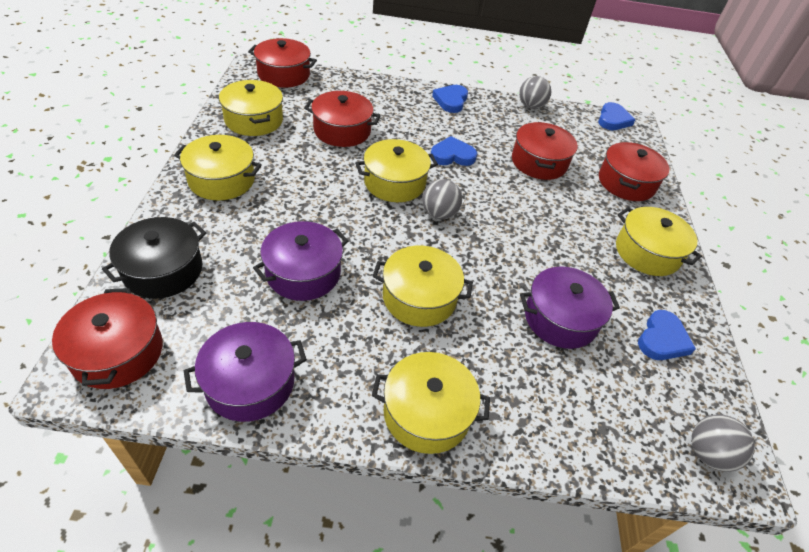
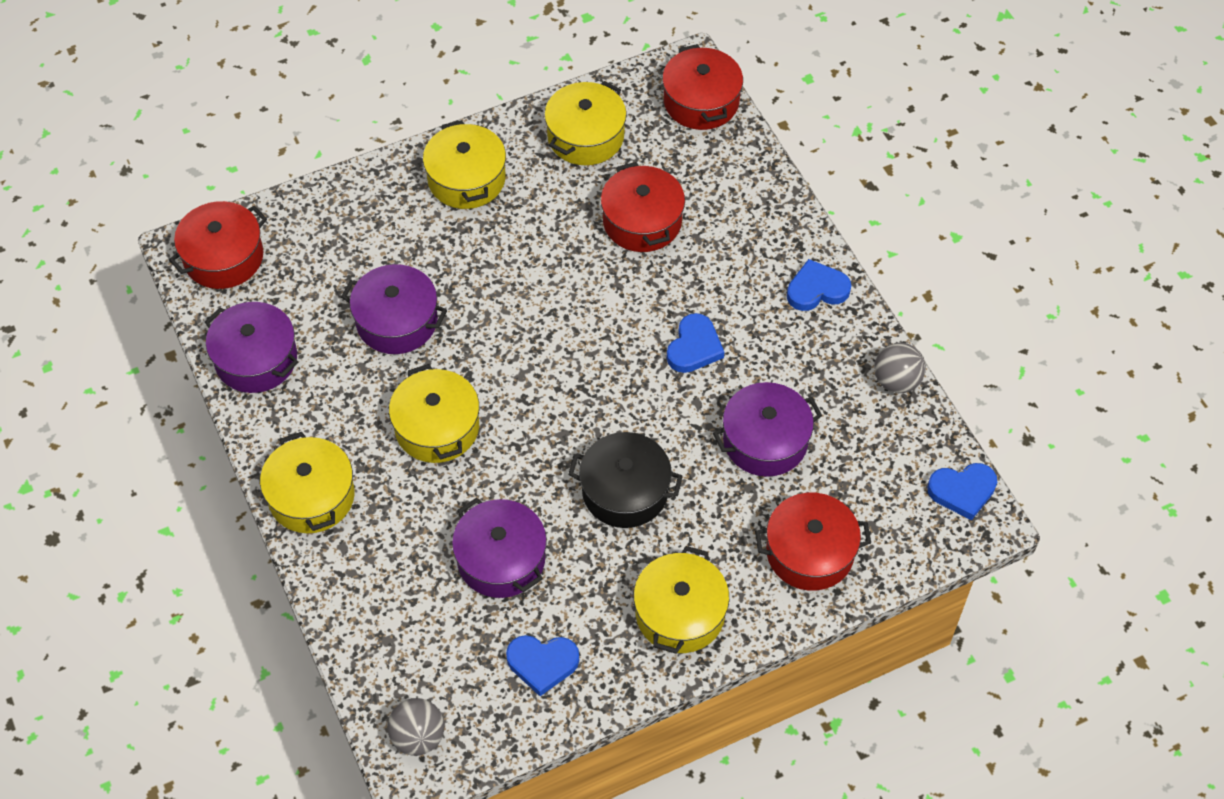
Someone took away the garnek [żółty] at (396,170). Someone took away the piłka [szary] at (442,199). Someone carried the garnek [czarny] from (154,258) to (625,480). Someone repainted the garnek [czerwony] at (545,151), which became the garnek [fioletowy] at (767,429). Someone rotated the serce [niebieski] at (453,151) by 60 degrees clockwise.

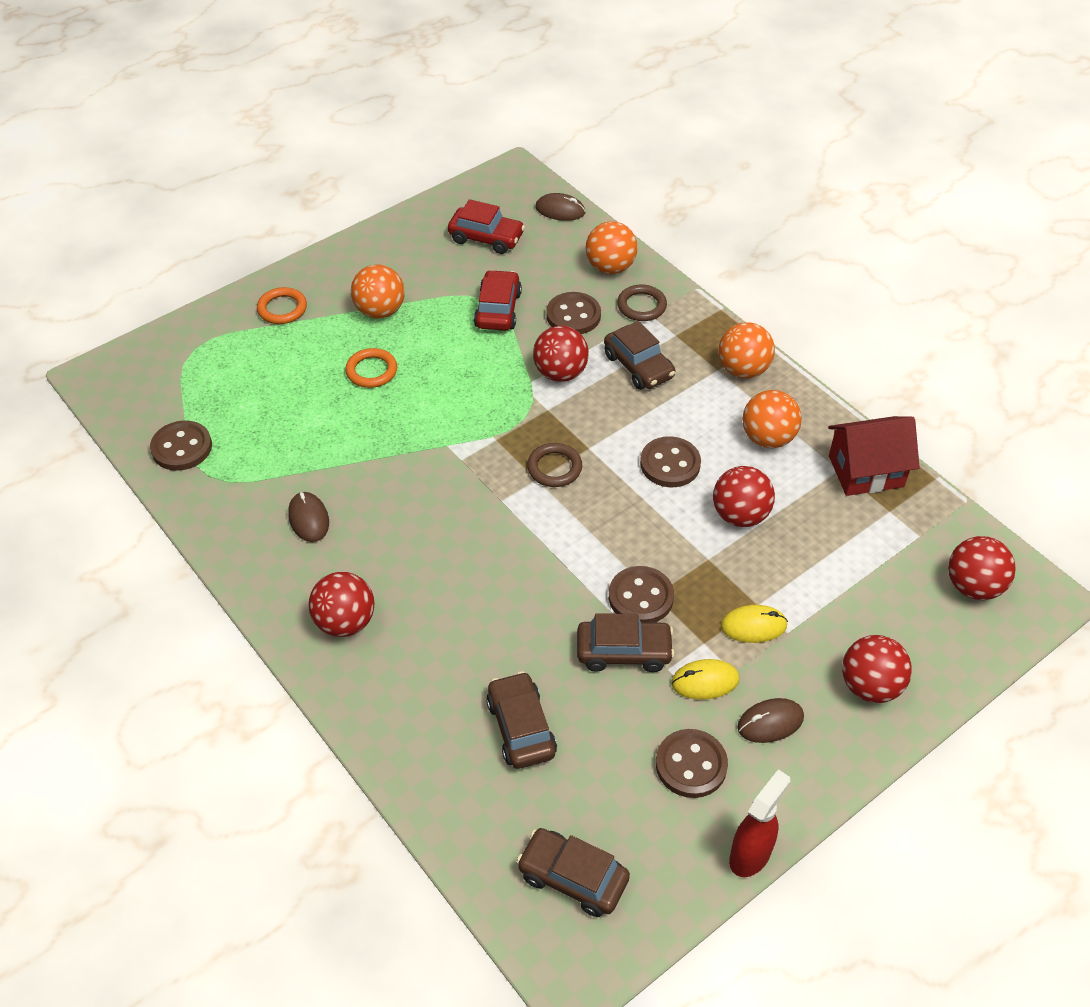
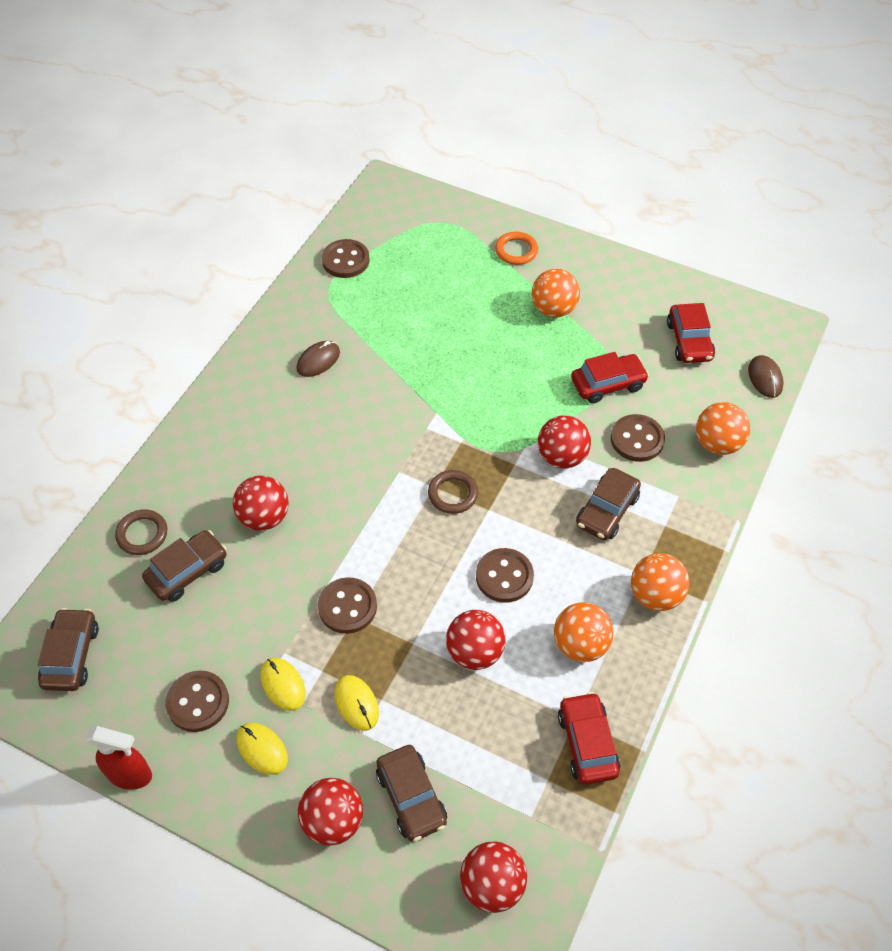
Someone took away the pierścień [pomarańczowy] at (371,368). Someone carried the piłka [czerwony] from (341,604) to (261,503). Someone carried the samochód [brązowy] from (626,642) to (411,793). Someone carried the pierścień [brązowy] from (642,302) to (141,532). Someone swapped the domek [czerwony] at (874,456) for the samochód [czerwony] at (589,738). Someone repainted the myszka [brązowy] at (770,720), which became the myszka [żółty] at (262,749).

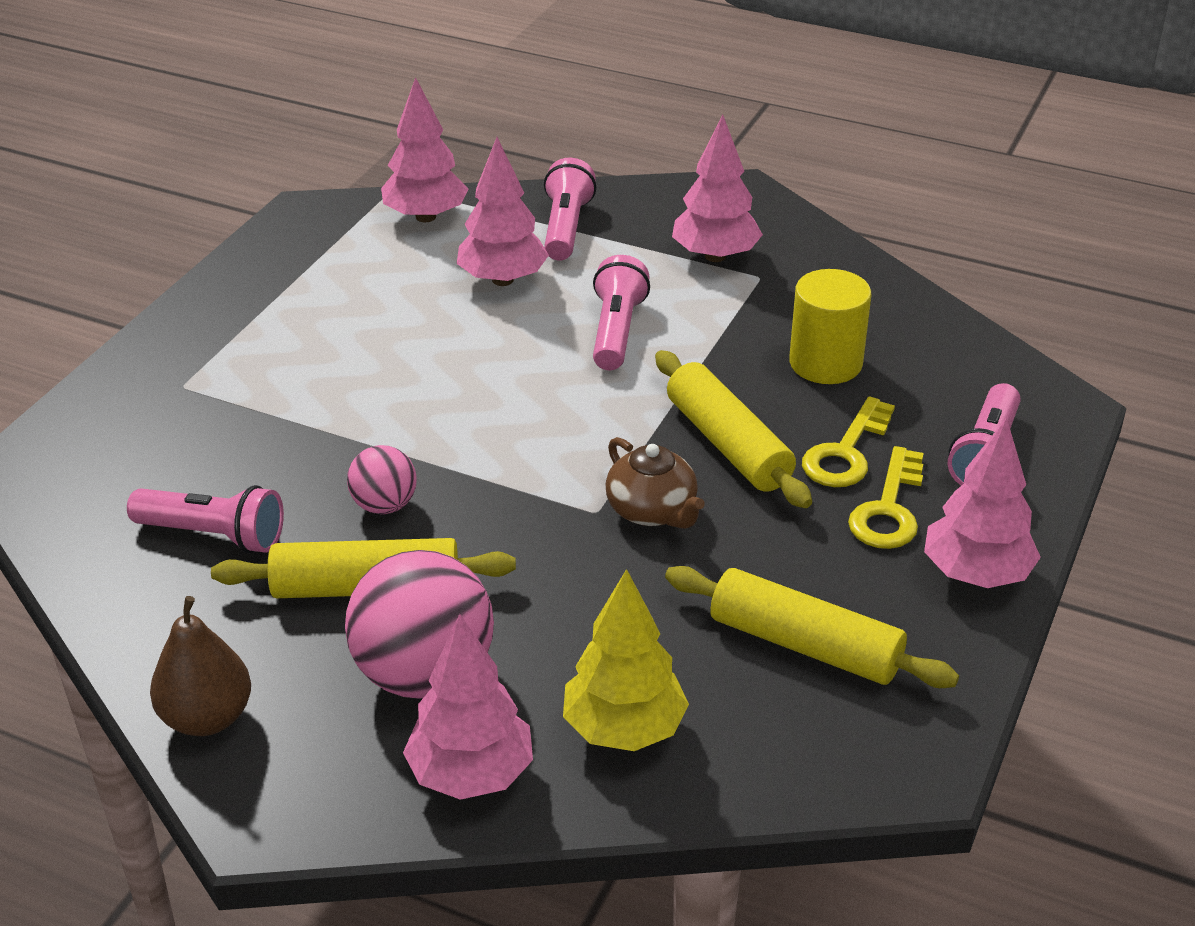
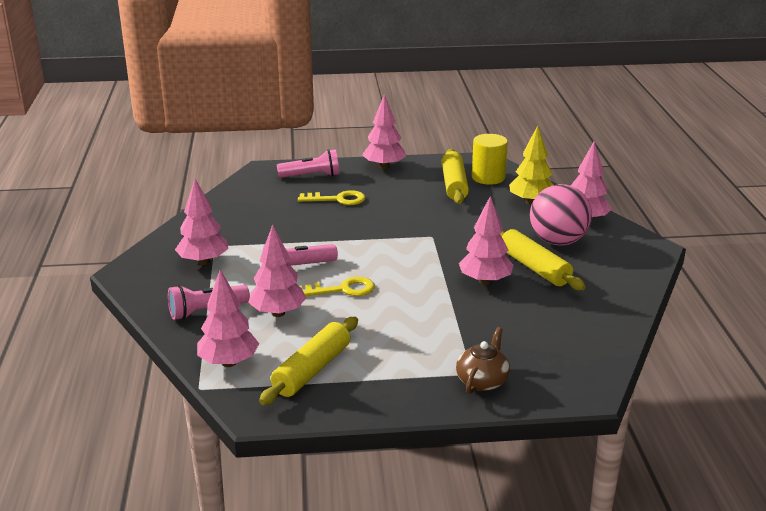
Someone took away the latarka [różowy] at (205,519). Someone took away the gruszka [brązowy] at (200,666). Someone carried the imbryk [brązowy] from (655,483) to (483,360). Someone carried the wałek do ciasta [żółty] from (733,429) to (308,361). Someone carried the walec [żółty] from (830,326) to (490,159). Someone carried the klucz [żółty] from (886,497) to (337,286). Someone swapped the piłka [różowy] at (382,479) for the drzewko [różowy] at (486,240).

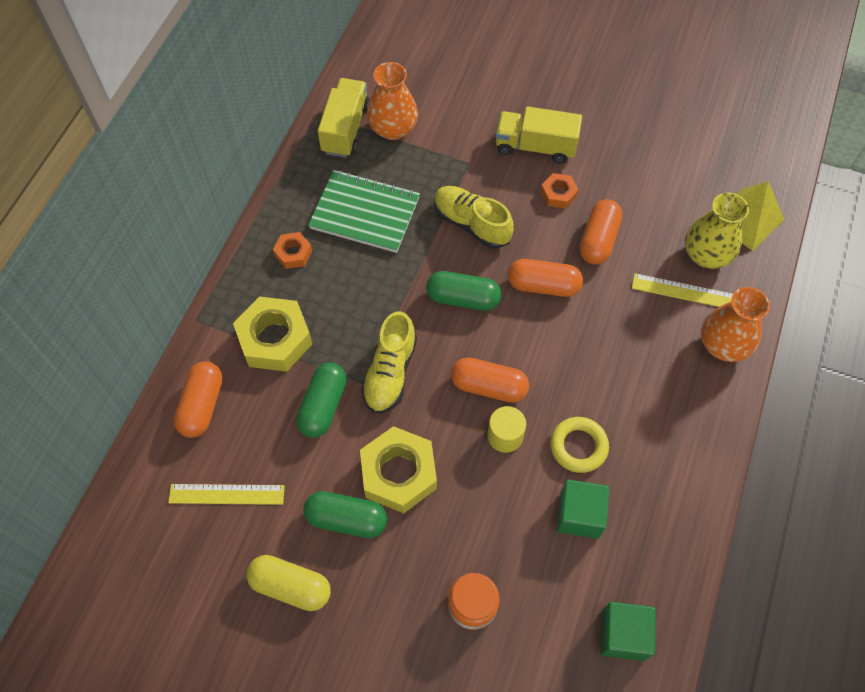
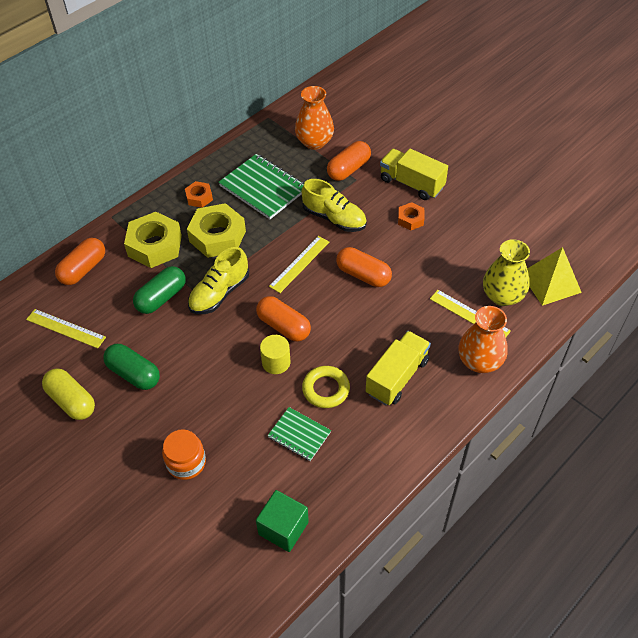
Someone carried the ciężarówka [żółty] from (344,118) to (398,368). Someone carried the nakrętka [żółty] from (398,469) to (216,230). Someone carried the kapsułka [pomarańczowy] from (601,231) to (349,161). Someone swapped the kapsułka [zielony] at (463,291) for the linijka [żółty] at (299,264). Someone swapped the sześcian [zielony] at (583,509) for the zeszyt [zielony] at (299,434). Someone rotated the but [żółty] at (474,217) by 150 degrees clockwise.

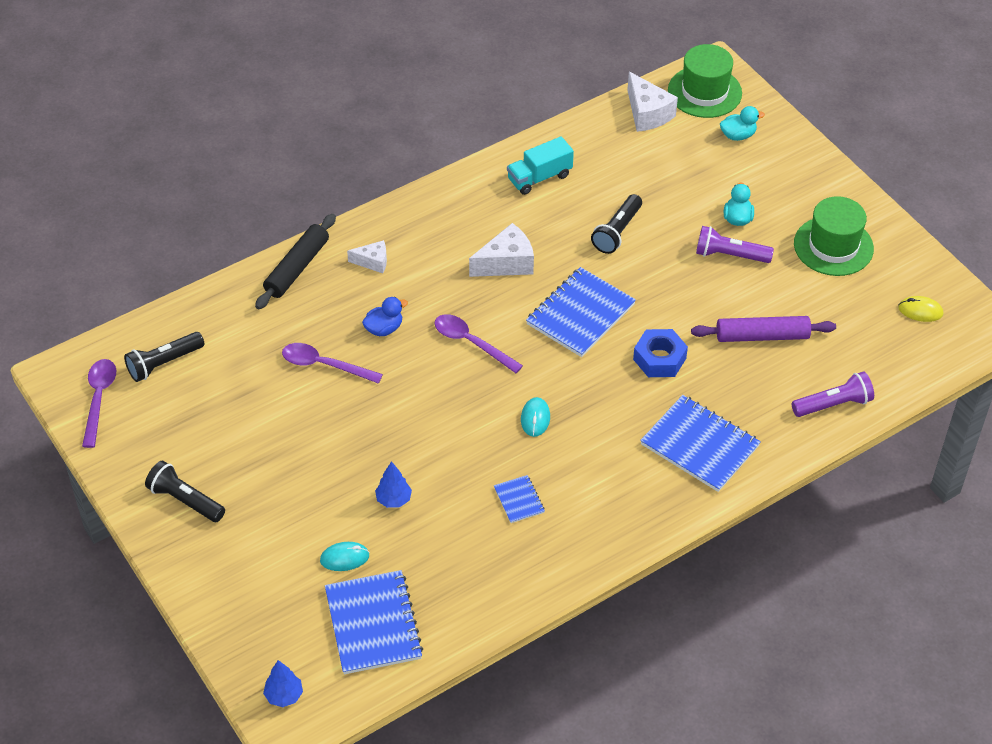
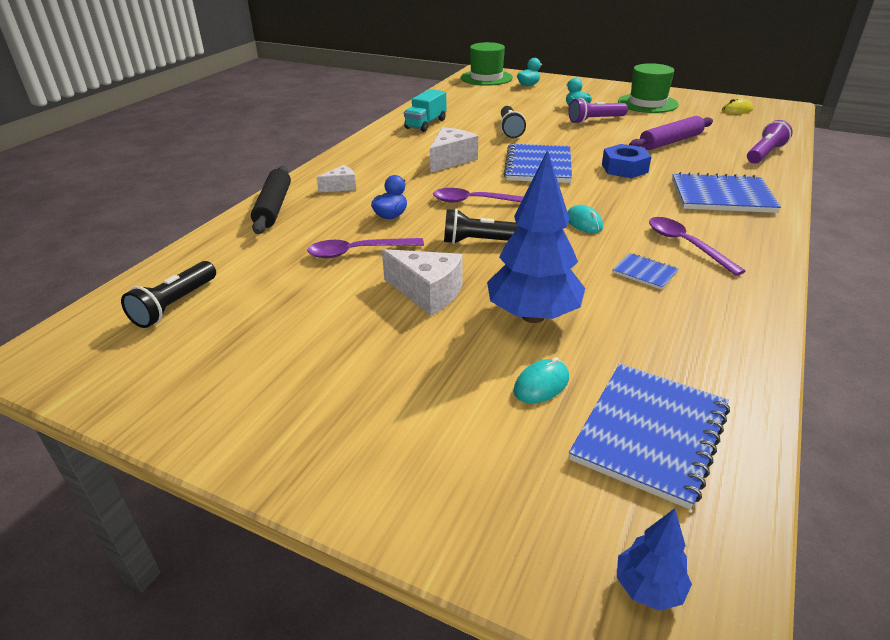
Someone carried the łyżka [fioletowy] from (99,403) to (697,246). Someone carried the latarka [czarny] from (185,491) to (481,226). Someone carried the ser [biały] from (652,102) to (422,282). Someone rotated the zeszyt [niebieski] at (374,622) by 75 degrees clockwise. Someone scaled the drzewko [niebieski] at (393,484) by 2.14.

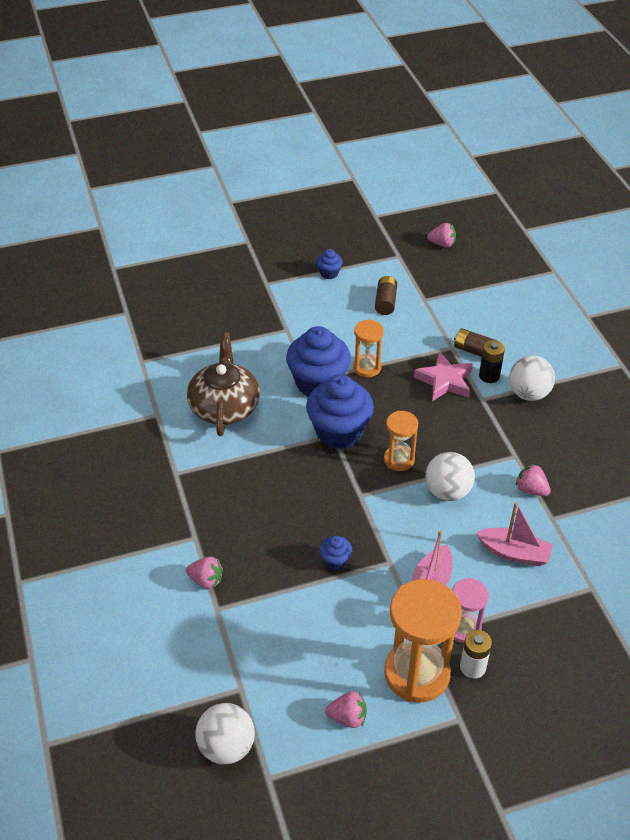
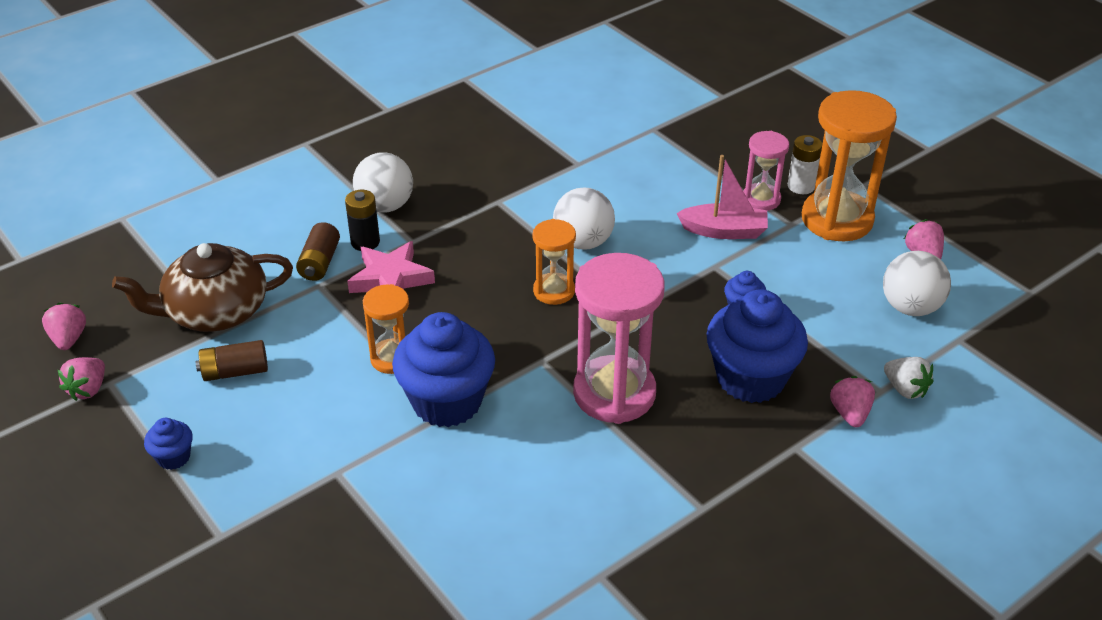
Someone took away the łódka [różowy] at (514,534). Someone put down the klepsydra [różowy] at (619,338). Someone put down the truskawka [biały] at (909,378). Someone carried the imbryk [brązowy] from (223,384) to (202,287). Someone carried the piłka [biały] from (225,734) to (917,283). Someone carried the muffinka [niebieski] from (340,412) to (757,346). Someone carried the truskawka [różowy] from (533,479) to (81,379).

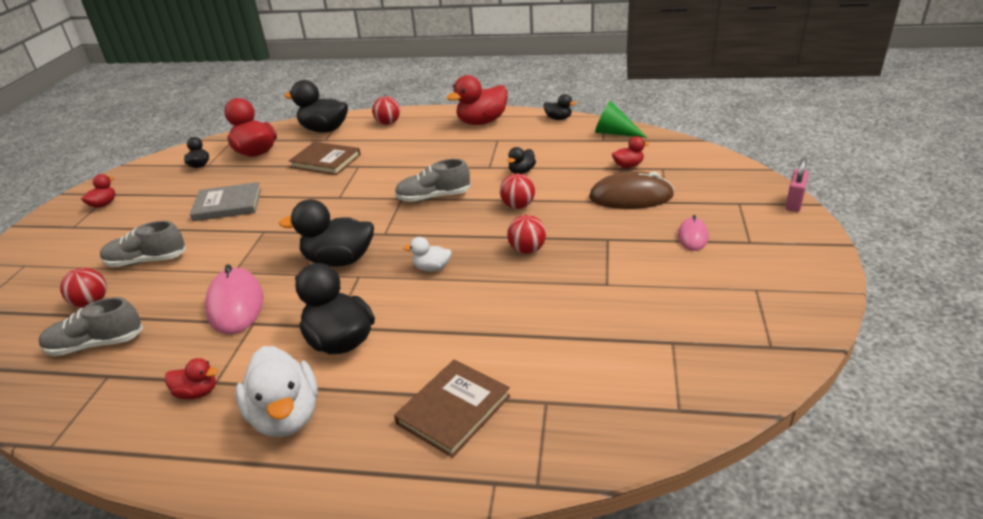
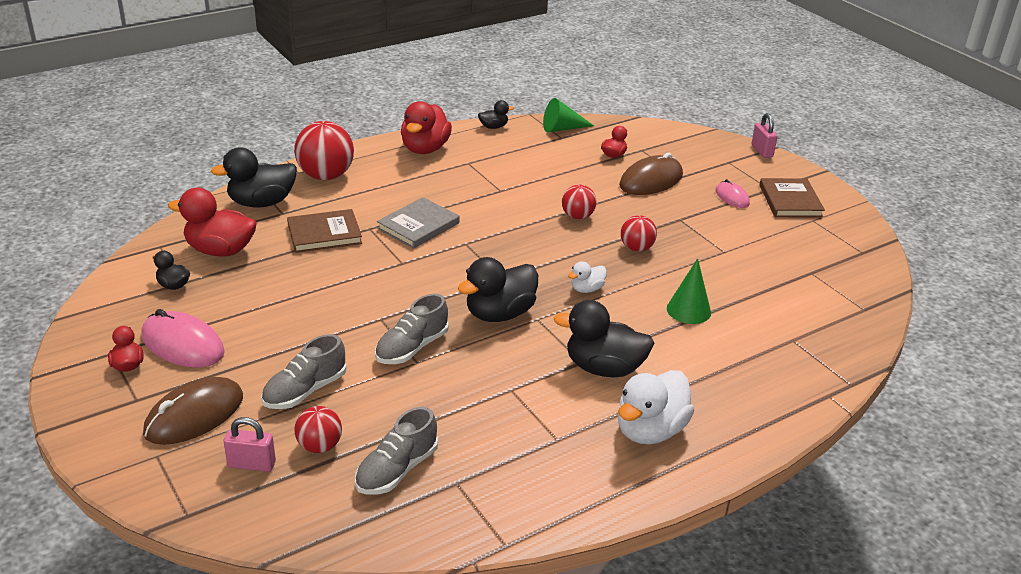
Someone took away the kaczka [czerwony] at (191,378). Someone took away the kaczka [czarny] at (521,160). Someone put down the myszka [brązowy] at (193,411). Someone put down the kłódka [różowy] at (249,444). Someone put down the stożek [zielony] at (689,291). Someone carried the książka [szary] from (225,201) to (418,223). Someone carried the myszka [różowy] from (234,299) to (183,338). Someone carried the książka [brązowy] from (452,409) to (792,197). Someone carried the but [szary] from (433,180) to (412,329). Someone rotated the kaczka [biały] at (276,391) by 105 degrees clockwise. Someone scaled the piłka [czerwony] at (386,110) by 1.75.

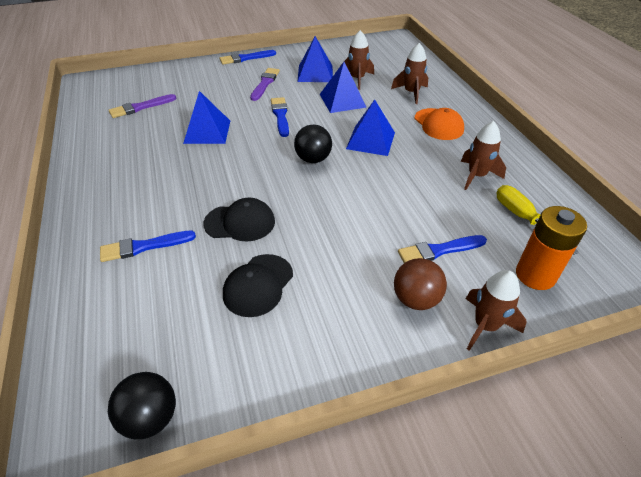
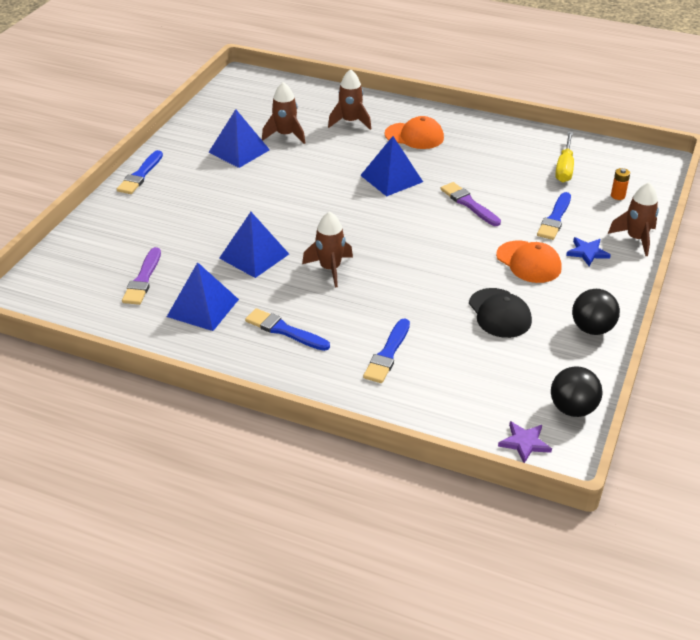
Someone took away the czapka [czarny] at (239,219). Someone put down the czapka [pomarańczowy] at (529,262). Someone put down the gwiazda [fioletowy] at (525,442). Someone carried the pędzel [fioletowy] from (265,84) to (471,204). Someone carried the pędzel [niebieski] from (280,117) to (287,329). Someone carried the piłka [czarny] from (313,144) to (596,312). Someone carried the piramida [niebieski] from (343,87) to (203,296). Someone carried the rakieta [brązowy] from (483,155) to (327,249). Someone swapped the piłka [brązowy] at (420,284) for the gwiazda [niebieski] at (588,251). Someone rotated the śrubokręt [żółty] at (537,219) by 90 degrees counterclockwise. Someone scaled the bateria [pomarańczowy] at (551,248) by 0.45.

